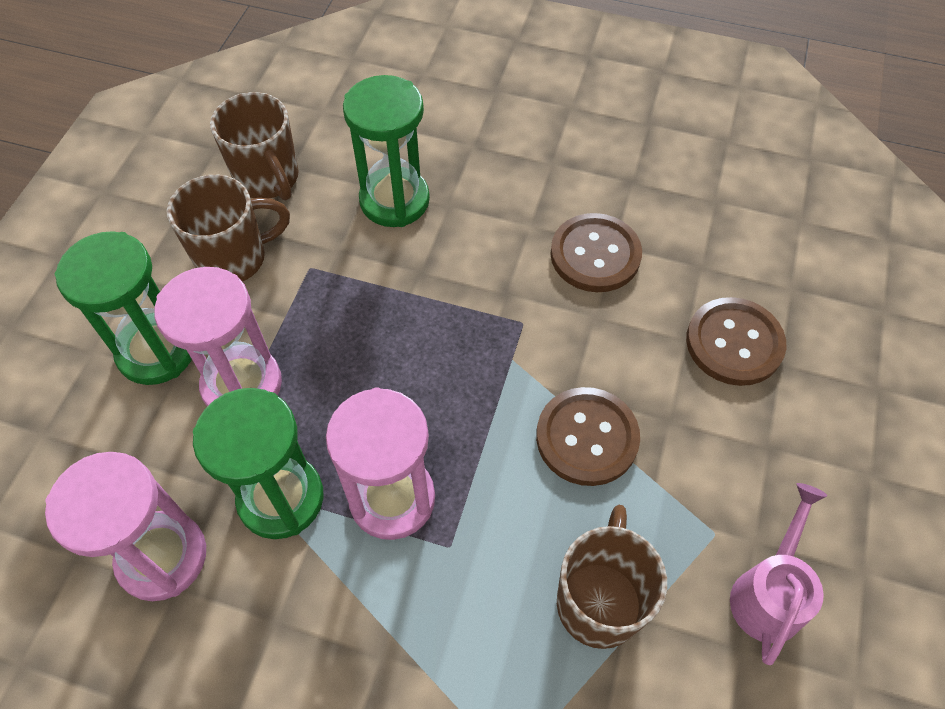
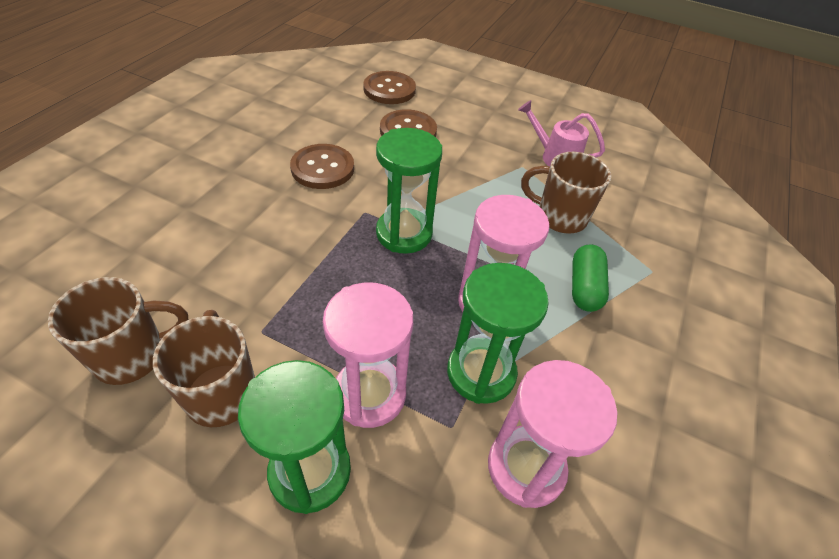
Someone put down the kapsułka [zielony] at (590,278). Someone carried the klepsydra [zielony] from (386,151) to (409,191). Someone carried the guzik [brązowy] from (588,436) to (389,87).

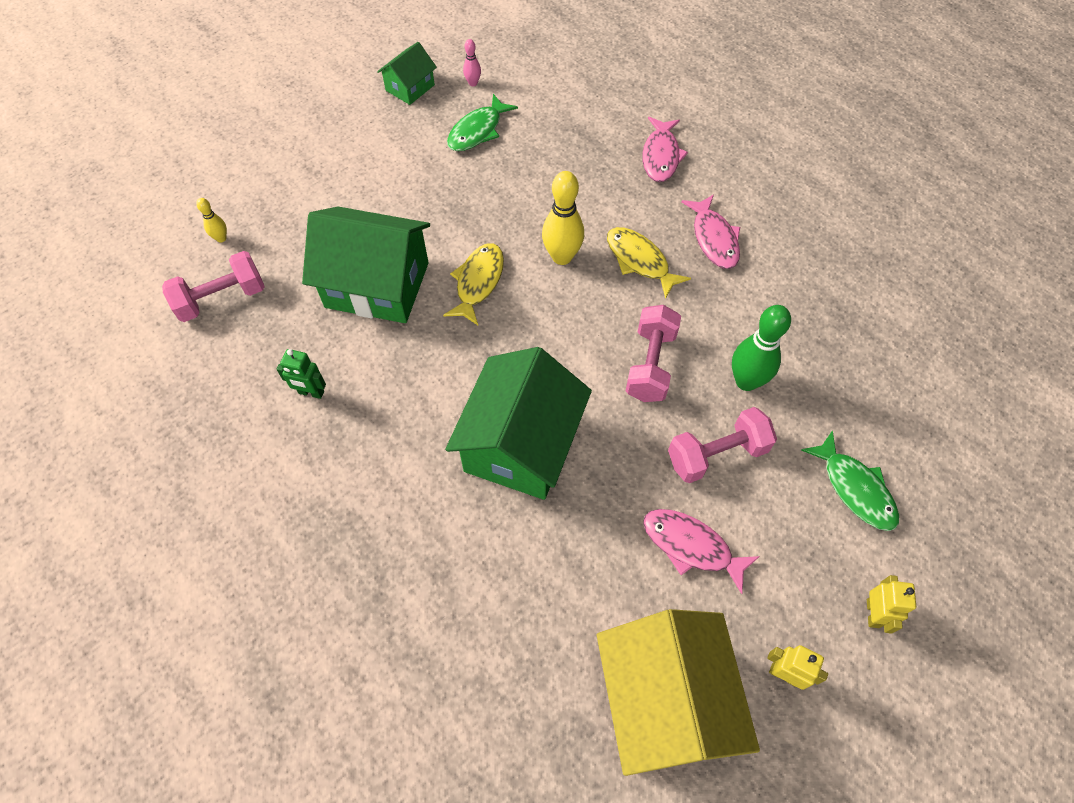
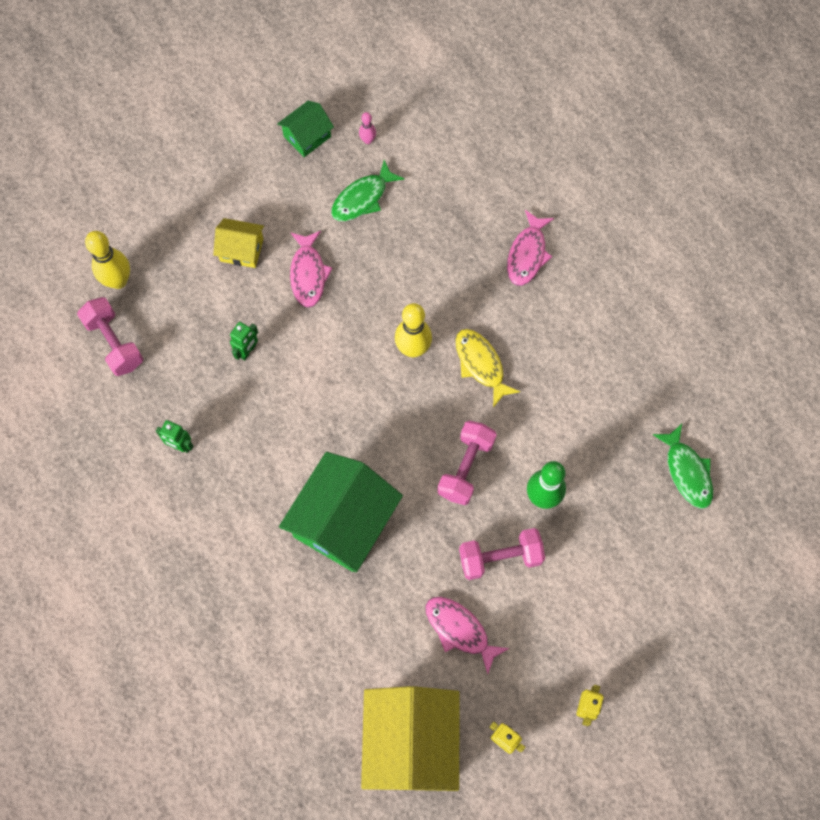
Someone took away the ryba [żółty] at (473,284). Someone put down the domek [żółty] at (238,243). Someone carried the ryba [różowy] from (711,231) to (311,269). Someone carried the ryba [zielony] from (850,480) to (683,466). Someone swapped the domek [zielony] at (366,265) for the robot [zielony] at (244,341). Someone rotated the hantel [różowy] at (213,286) by 75 degrees clockwise. Someone scaled the kręgiel [żółty] at (211,220) by 2.00.

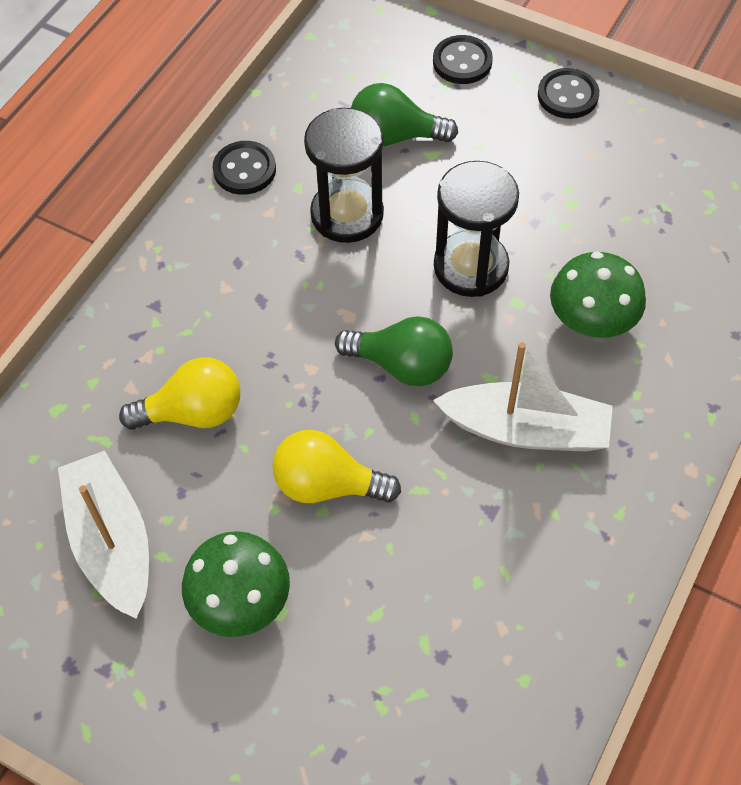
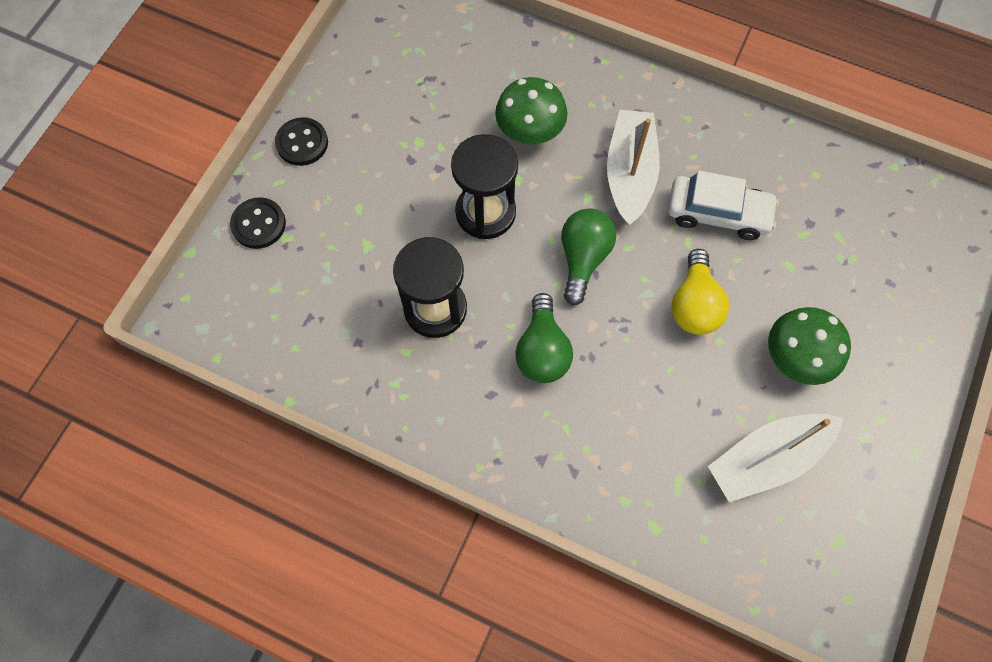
Someone took away the żarówka [żółty] at (179,393). Someone took away the guzik [czarny] at (244,168). Someone put down the samochód [biały] at (723,205). Someone carried the żarówka [zielony] from (404,114) to (544,338).

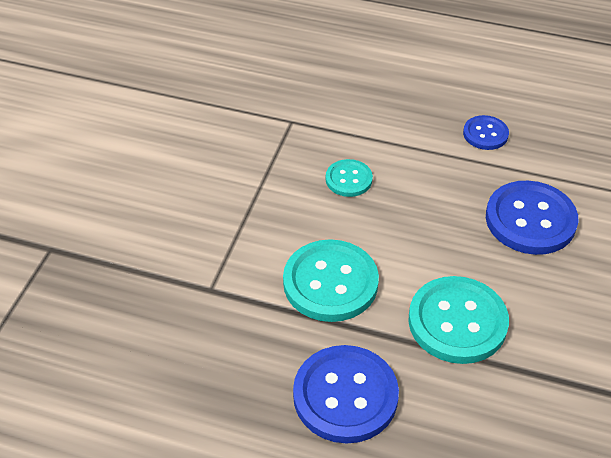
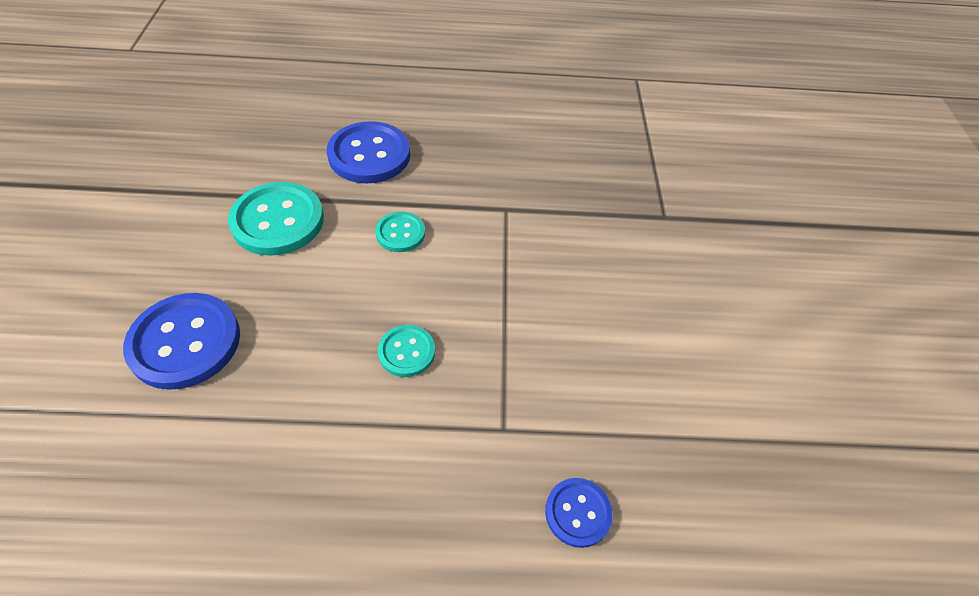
Someone carried the guzik [niebieski] from (486,132) to (579,513). Someone scaled the guzik [turkusowy] at (331,280) by 0.54.

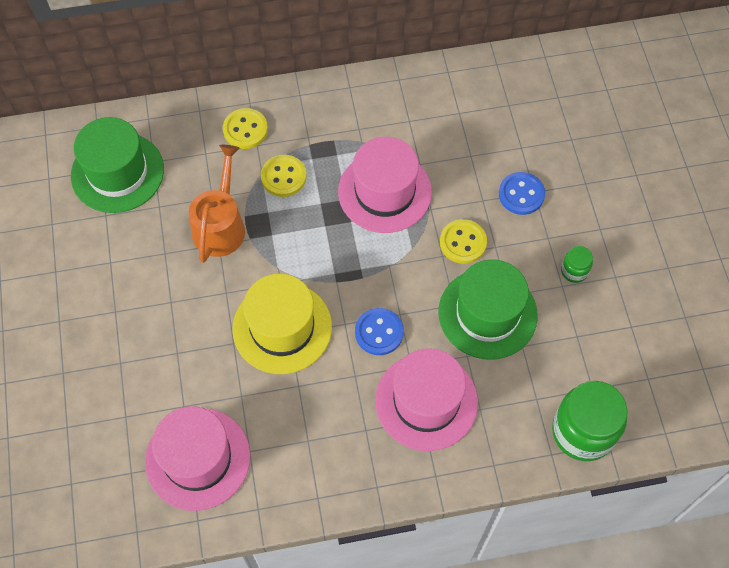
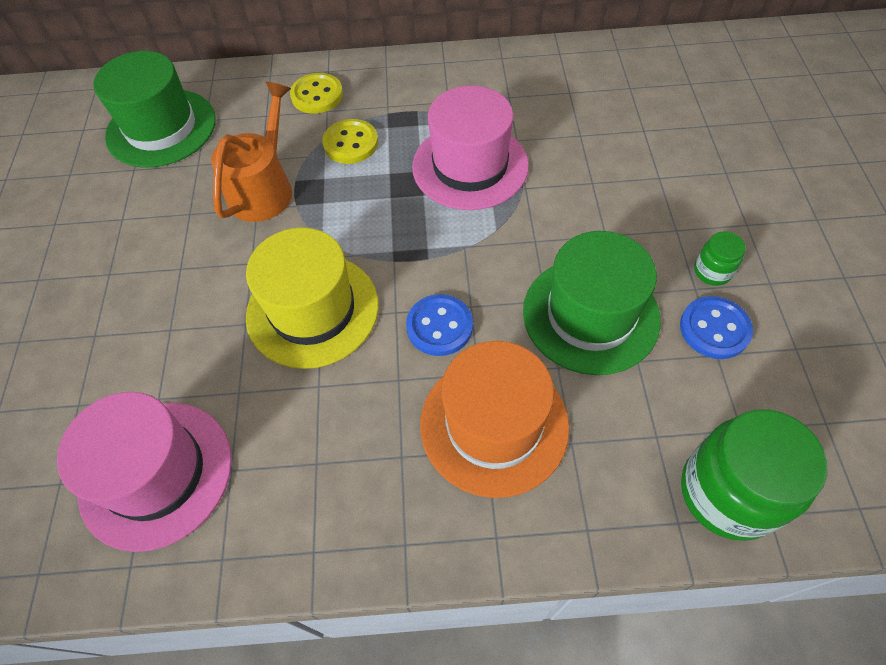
Someone took away the guzik [żółty] at (463,241). Someone carried the guzik [niebieski] from (522,193) to (716,327). Someone repainted the kapelusz [różowy] at (426,399), which became the kapelusz [pomarańczowy] at (494,419).

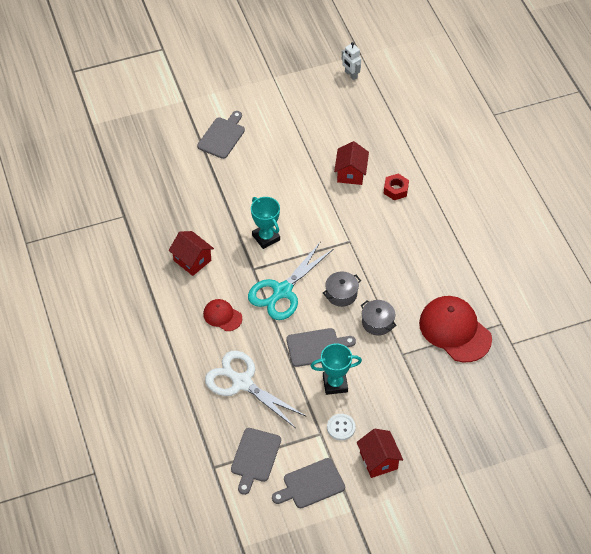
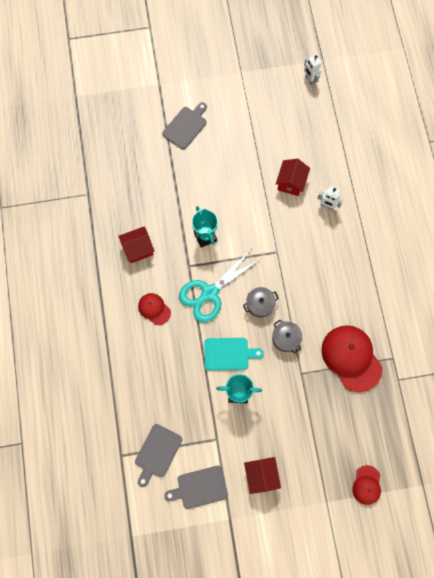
Someone took away the nożyczki [biały] at (256,389). Someone took away the guzik [biały] at (341,427). Someone put down the czapka [czerwony] at (366,485). Someone swapped the nakrętka [czerwony] at (396,187) for the robot [biały] at (330,198). Someone repainted the deska do krojenia [szary] at (321,347), which became the deska do krojenia [turkusowy] at (234,354). Someone rotated the domek [czerwony] at (191,253) by 75 degrees counterclockwise.

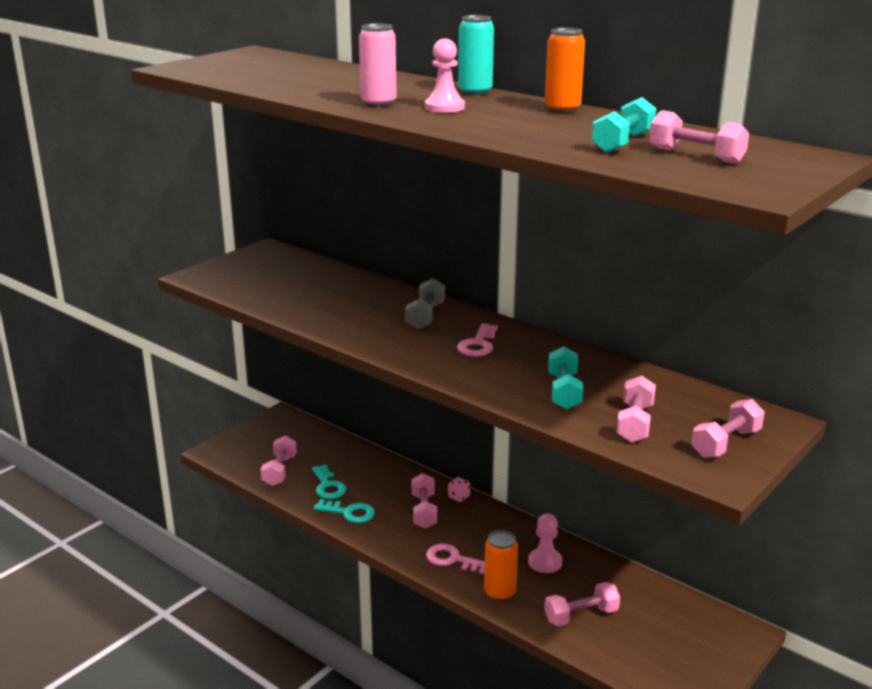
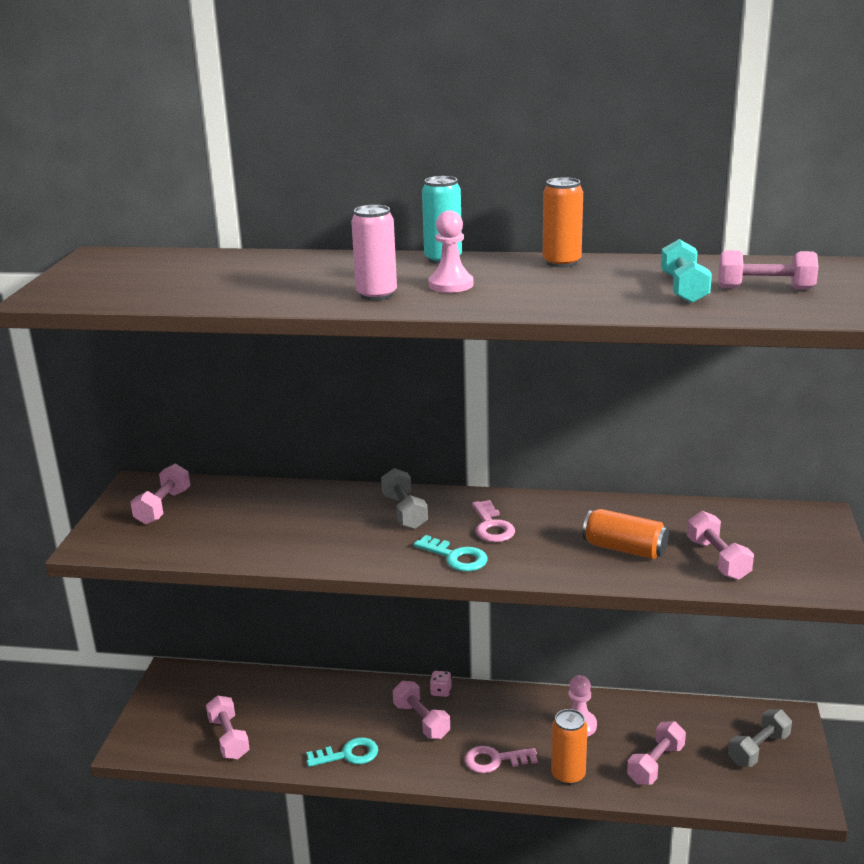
Someone put down the hantel [szary] at (760,738). Someone carried the klucz [turkusowy] from (329,482) to (451,553). Someone carried the hantel [różowy] from (728,428) to (160,494). Someone swapped the hantel [turkusowy] at (565,377) for the puszka [pomarańczowy] at (626,534).

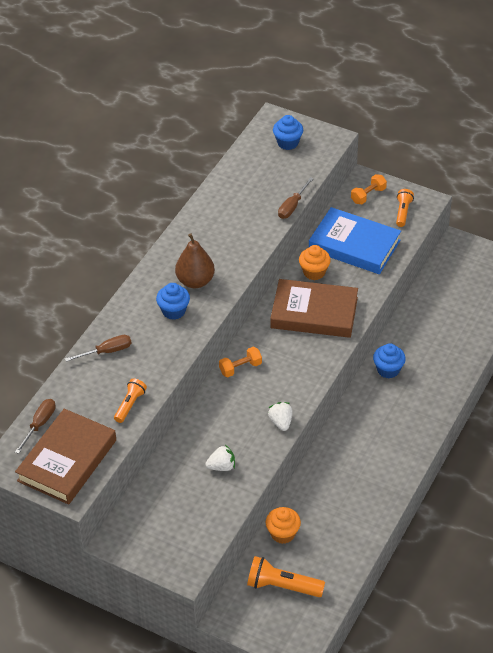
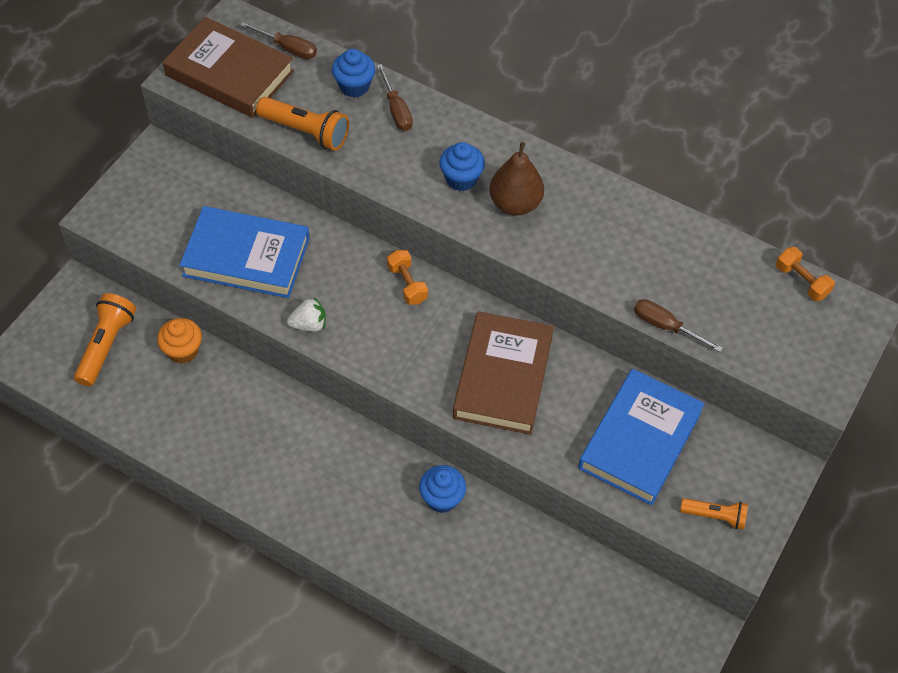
Someone took away the muffinka [pomarańczowy] at (315,262). Someone carried the muffinka [niebieski] from (288,132) to (353,73). Someone carried the hantel [pomarańczowy] from (369,189) to (805,274). Someone swapped the truskawka [biały] at (220,458) for the książka [niebieski] at (244,252). Someone scaled the latarka [pomarańczowy] at (130,400) by 1.59.

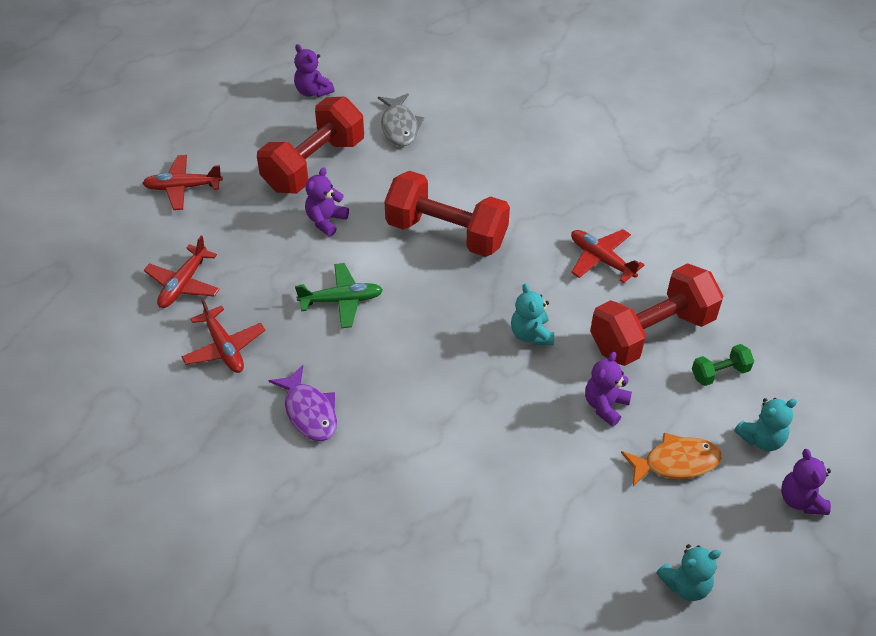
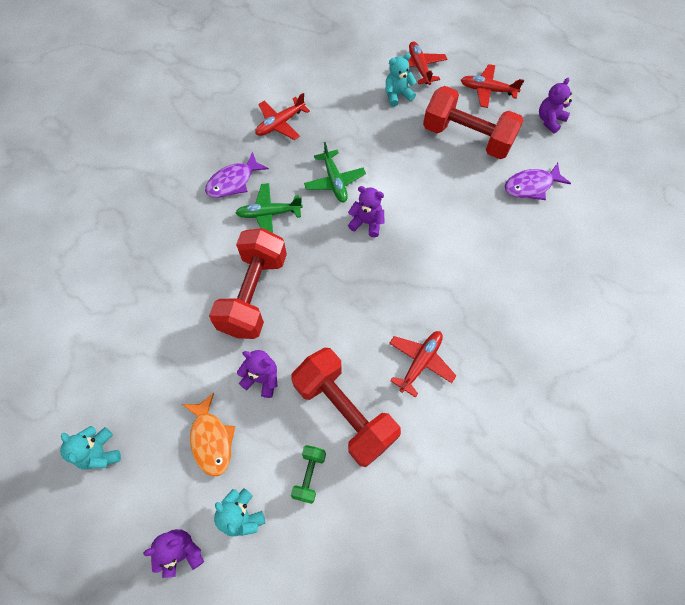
Someone put down the samolot [zielony] at (269,208). Someone carried the samolot [czerwony] from (182,271) to (492,86). Someone carried the miś [fioletowy] from (327,201) to (366,211). Someone carried the hantel [czerwony] from (447,214) to (248,283). Someone carried the miś [turkusowy] from (532,314) to (401,80). Someone repainted the ryba [szary] at (401,119), which became the ryba [fioletowy] at (537,181). Someone rotated the hantel [zielony] at (723,365) by 45 degrees clockwise.

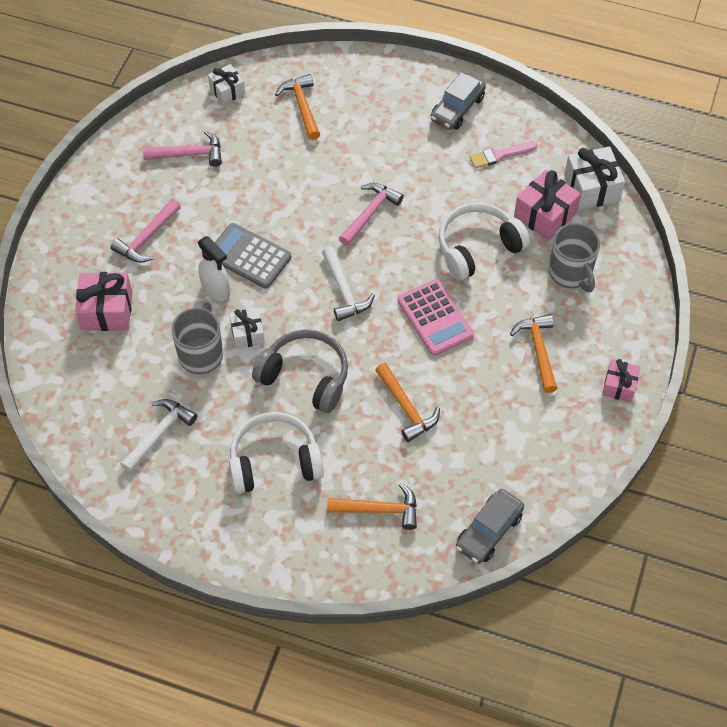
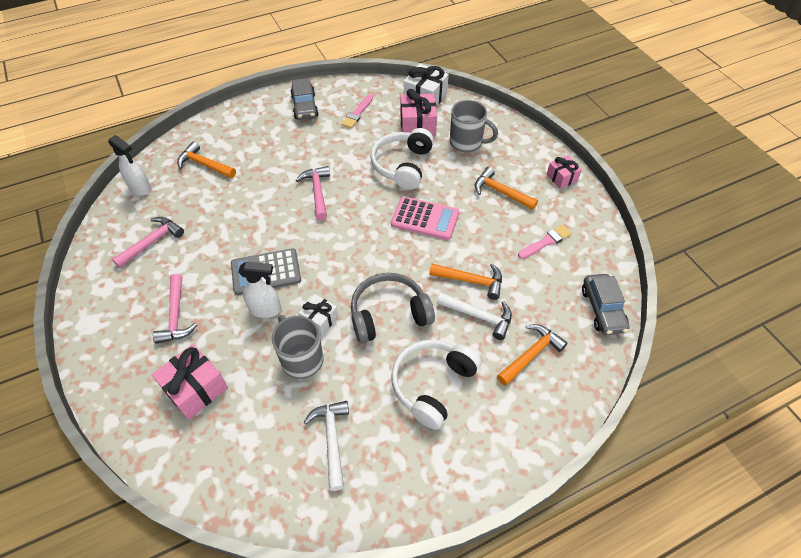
Someone put down the pędzel [różowy] at (545,242). Someone carried the młotek [biały] from (348,283) to (474,316). Someone swapped the prezent [biały] at (226,84) for the spryskiwacz [biały] at (129,165).

